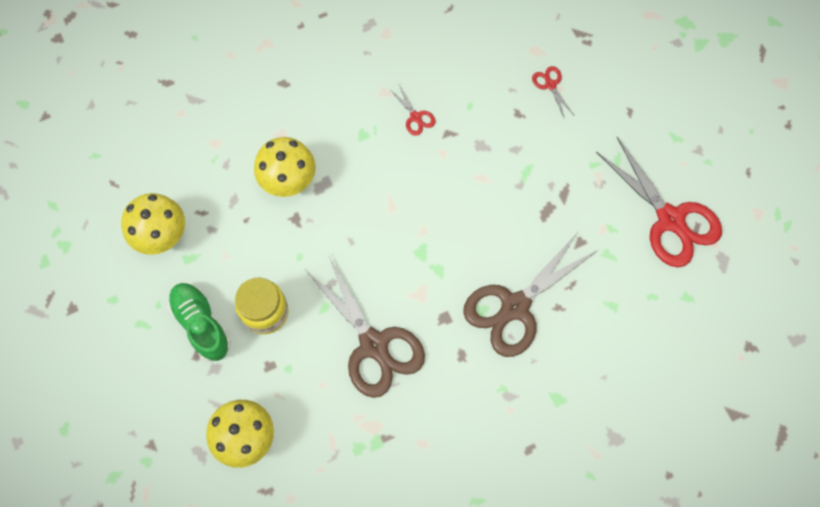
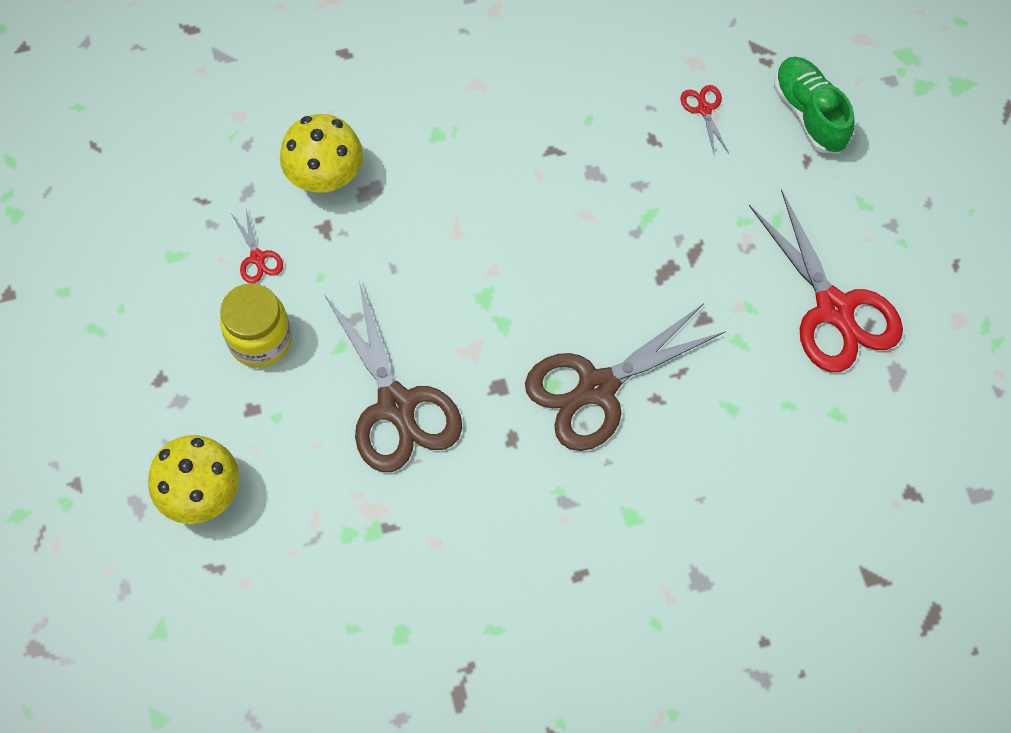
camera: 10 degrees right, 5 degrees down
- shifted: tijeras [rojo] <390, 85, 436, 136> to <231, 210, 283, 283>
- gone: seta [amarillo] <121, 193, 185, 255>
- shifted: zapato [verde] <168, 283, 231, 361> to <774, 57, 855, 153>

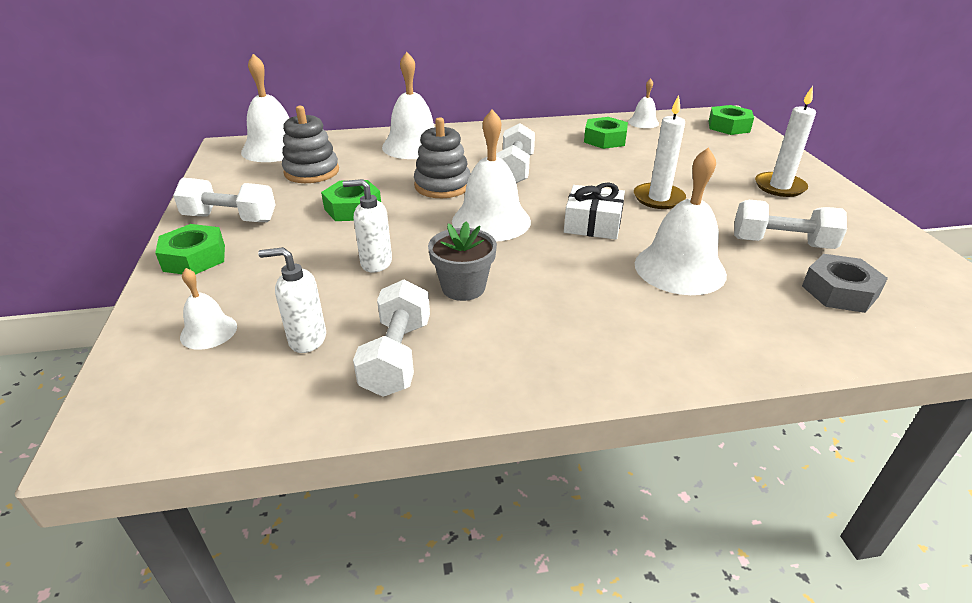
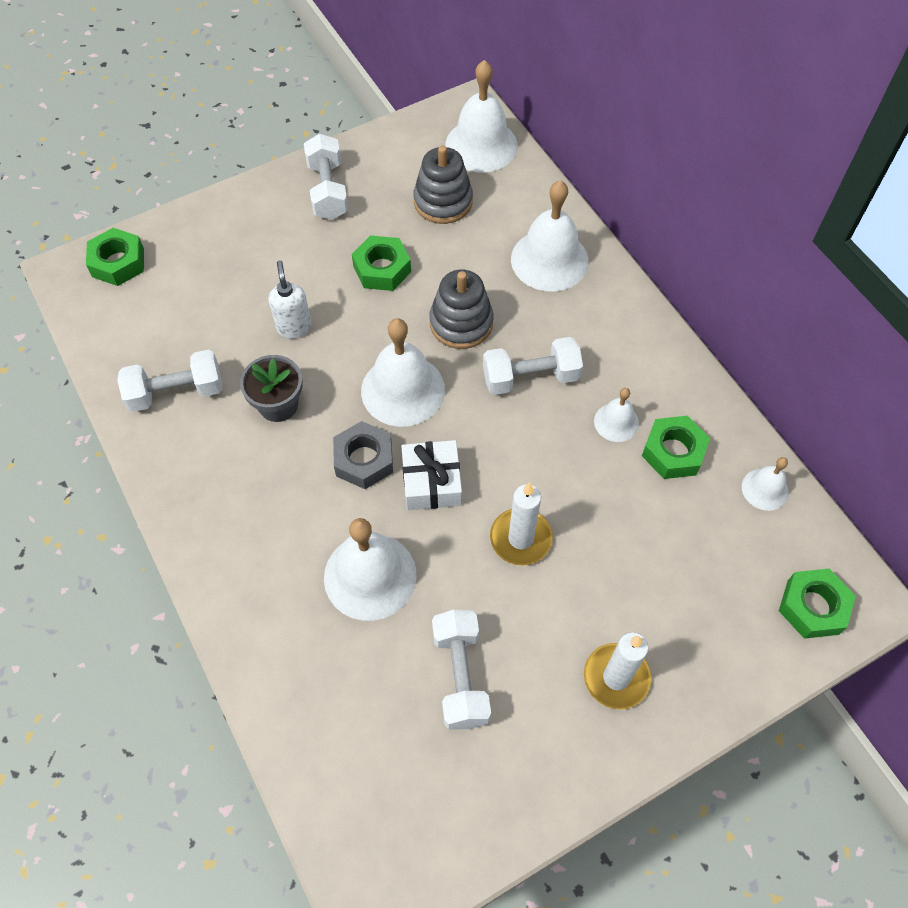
camera: 70 degrees right, 25 degrees up
- shifted: tuerca [verde] <155, 224, 225, 275> to <86, 228, 144, 286>
- gone: dispensador de jabón [blanco] <258, 247, 326, 353>
- shifted: tuerca [gris] <802, 254, 888, 313> to <333, 421, 393, 489>
- shifted: campana [blanco] <180, 268, 237, 350> to <594, 388, 639, 442>

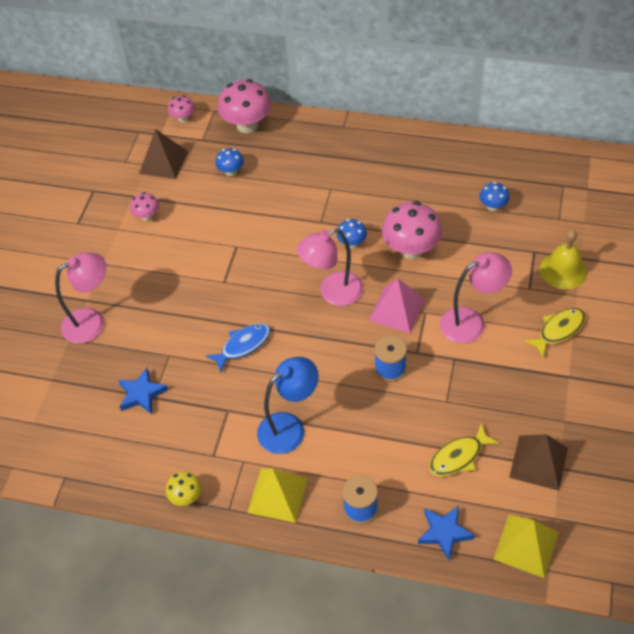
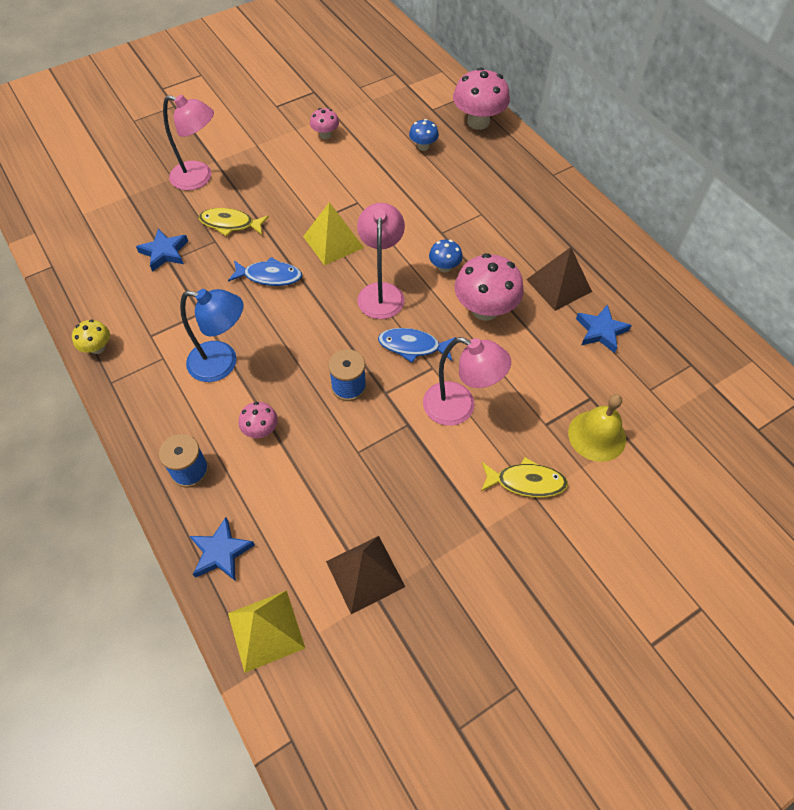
camera: 40 degrees right, 5 degrees up
- shifted: seta [rosa] <168, 95, 195, 123> to <239, 402, 278, 438>
- shifted: pirámide [marrón] <139, 129, 188, 179> to <526, 247, 592, 311>
- swapped: seta [azul] <479, 182, 510, 211> to estrella [azul] <576, 304, 632, 353>
- rotated: lámpara [rosa] <297, 228, 363, 306> = <357, 203, 405, 319> 75 degrees clockwise
- swapped: pirámide [rosa] <369, 278, 425, 333> to pez [azul] <378, 328, 456, 363>
- shifted: pez [amarillo] <429, 424, 499, 477> to <199, 208, 269, 236>
- shifted: pirámide [amarillo] <247, 469, 308, 523> to <303, 202, 364, 266>

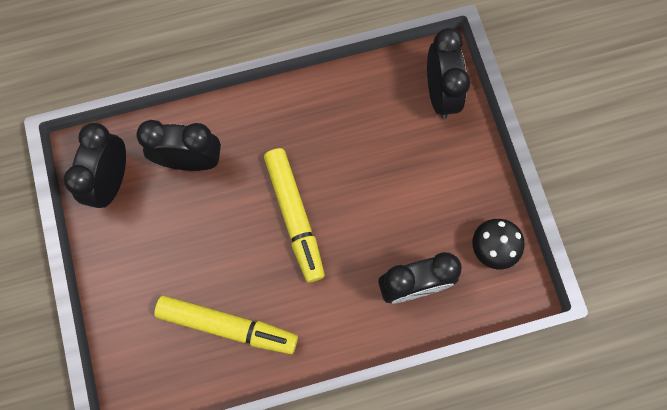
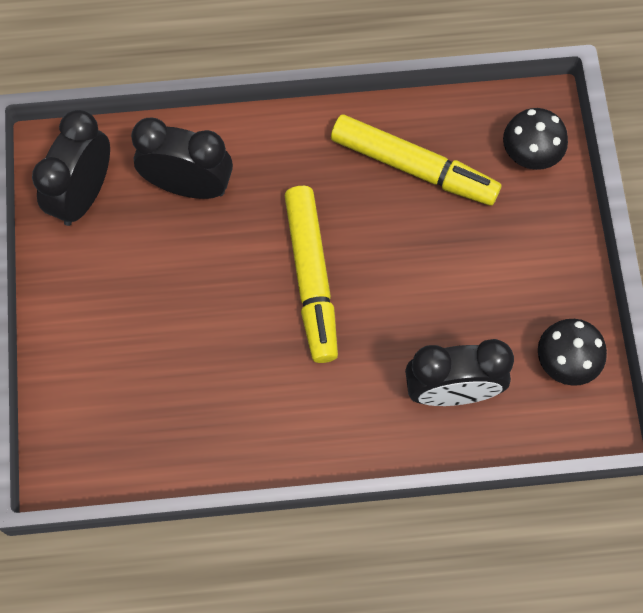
camera: 10 degrees right, 5 degrees down
- swapped: despertador [negro] <427, 28, 470, 119> to seta [negro] <503, 108, 568, 170>
- shifted: rotulador [amarillo] <154, 296, 298, 354> to <331, 115, 501, 206>

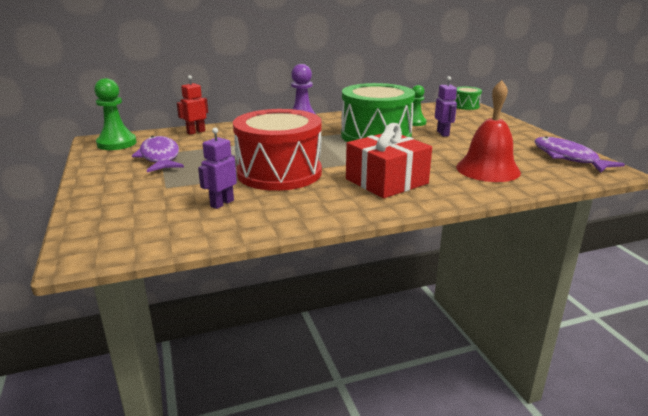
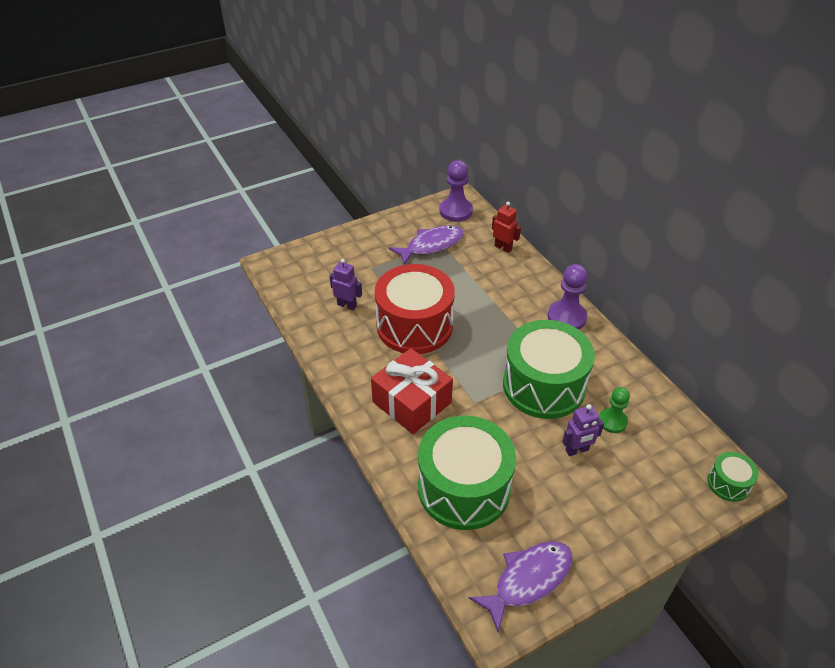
camera: 80 degrees right, 20 degrees up
- repainted: peón [verde] <94, 78, 137, 150> to peón [morado] <439, 160, 473, 222>
- swapped: campana [rojo] <456, 80, 521, 182> to tambor [verde] <418, 416, 516, 530>

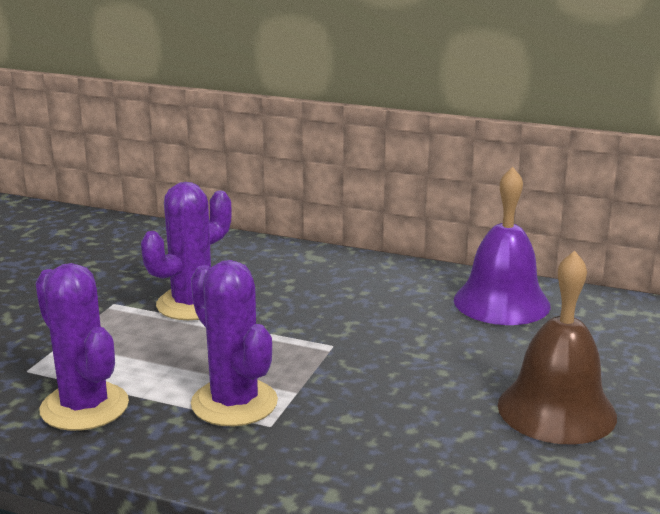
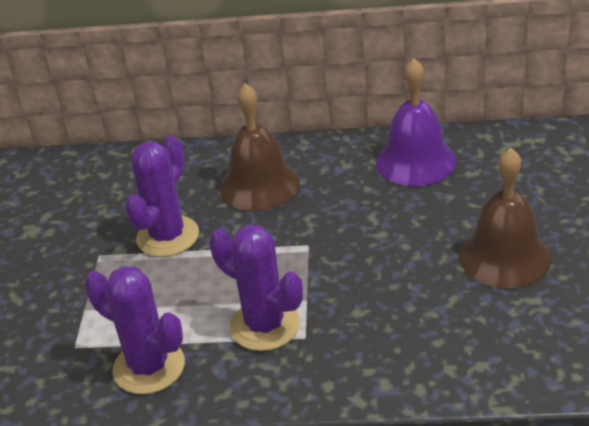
camera: 15 degrees left, 15 degrees up
- new: campana [marrón] <220, 83, 300, 211>

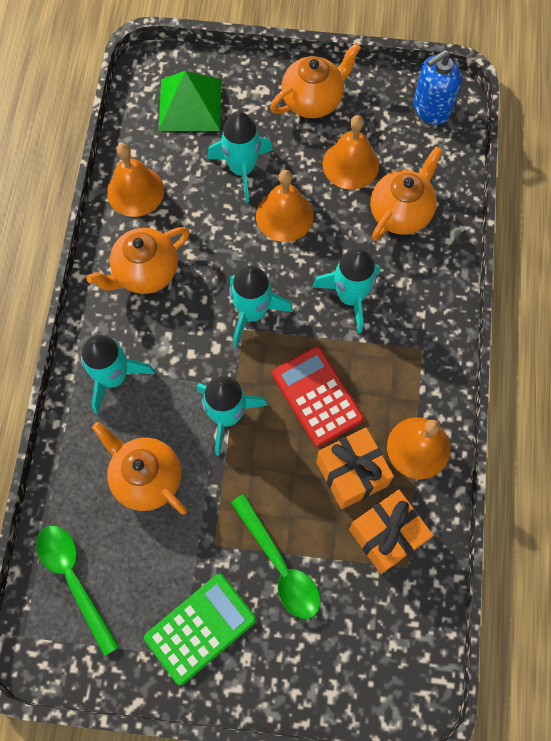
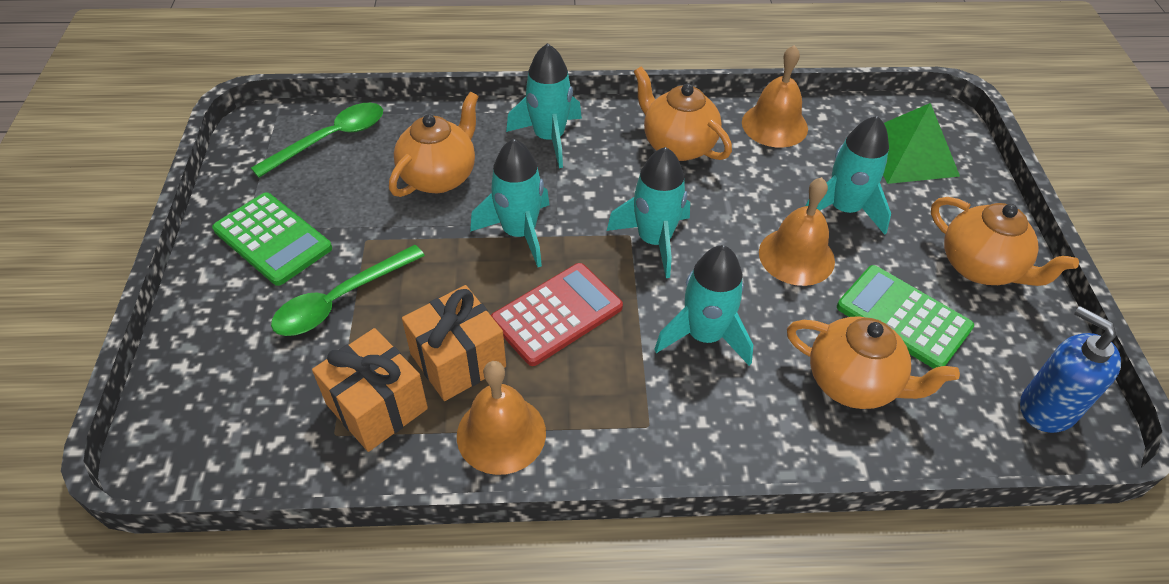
camera: 80 degrees right, 20 degrees down
- swapped: campana [naranja] <323, 115, 379, 190> to calculadora [verde] <837, 265, 974, 369>

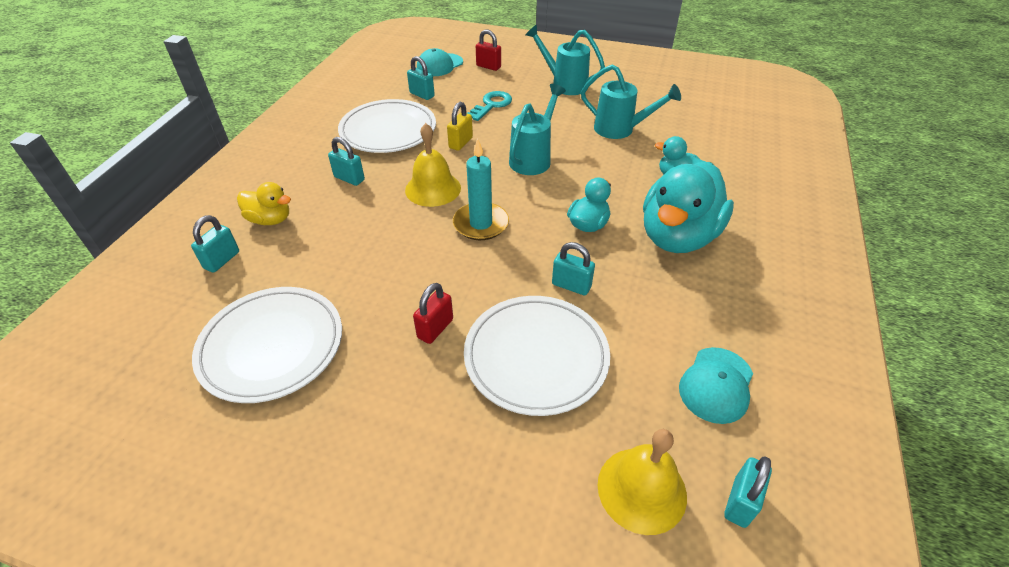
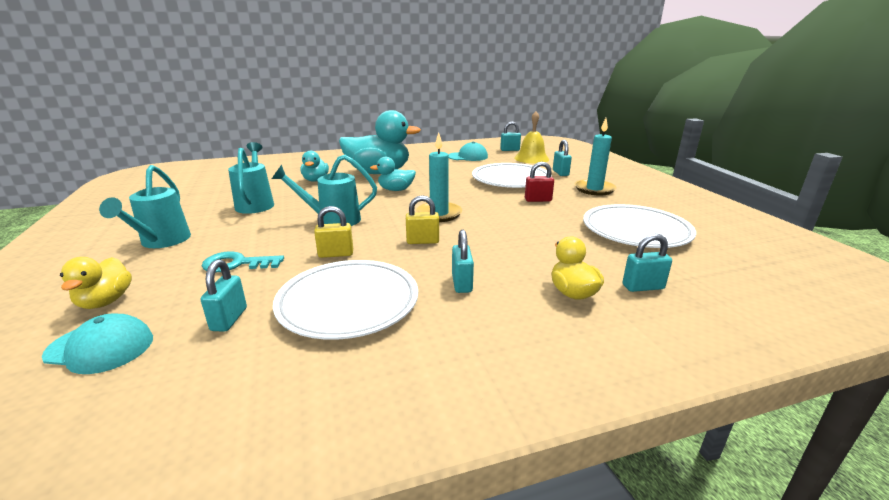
camera: 125 degrees left, 20 degrees down
- swapped: candado [rojo] <476, 30, 501, 71> to pato [amarillo] <60, 257, 132, 309>
- swapped: campana [amarillo] <405, 123, 461, 207> to candado [amarillo] <406, 195, 439, 244>
- shifted: candado [turquesa] <552, 242, 595, 295> to <553, 140, 572, 176>
- new: vela [turquesa] <575, 118, 616, 196>

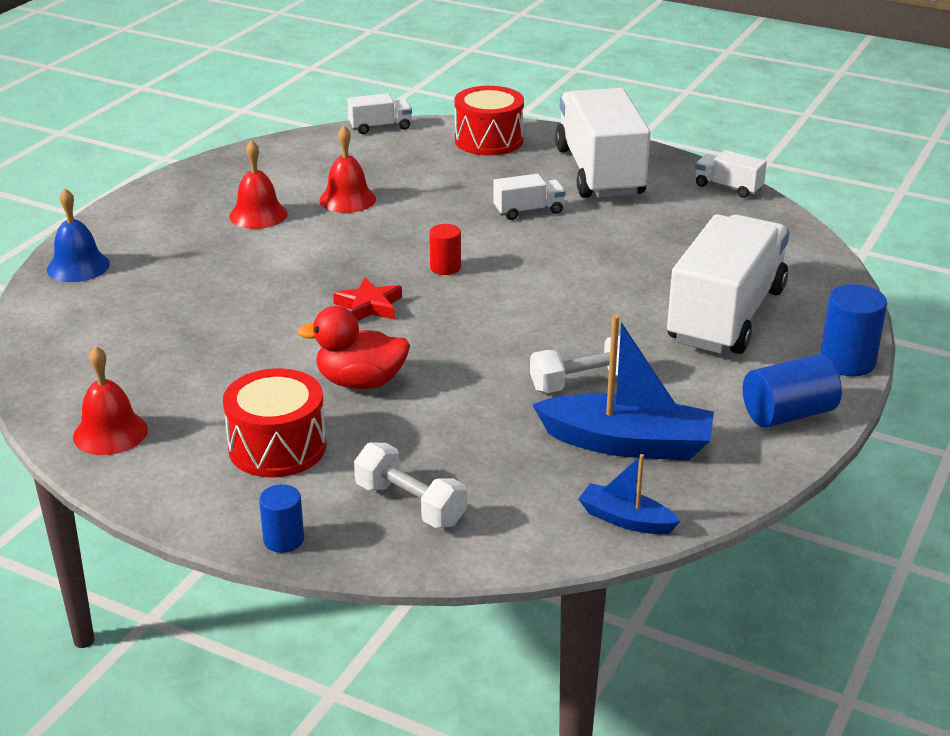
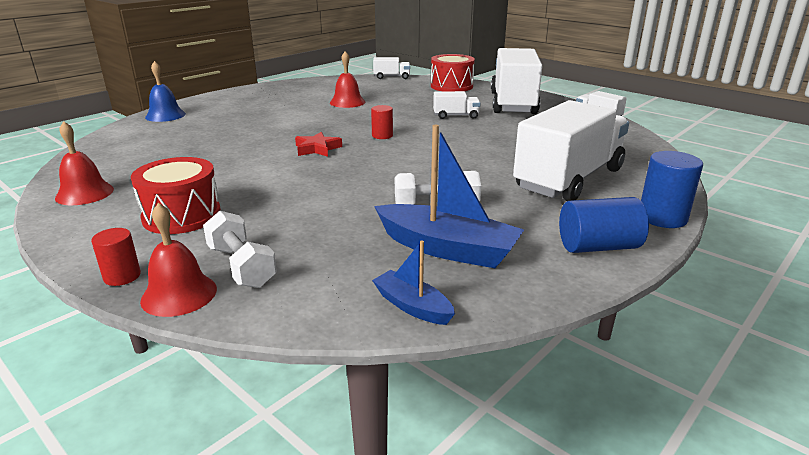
camera: 15 degrees right, 5 degrees down
- shifted: campana [rojo] <229, 140, 287, 229> to <140, 203, 217, 317>
- gone: pato [rojo] <297, 306, 410, 389>
- repainted: cilindro [azul] <259, 484, 304, 553> to cilindro [rojo] <91, 228, 141, 286>

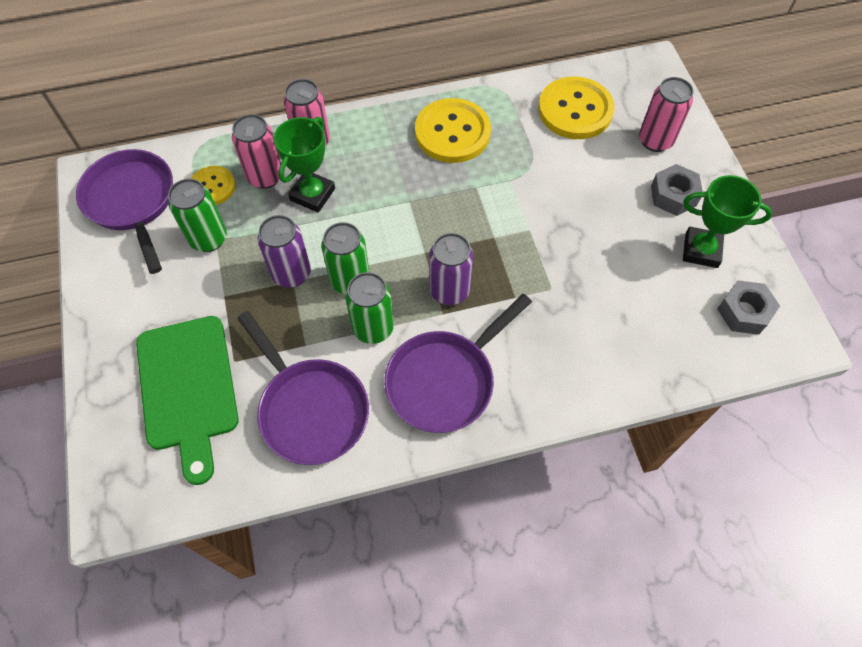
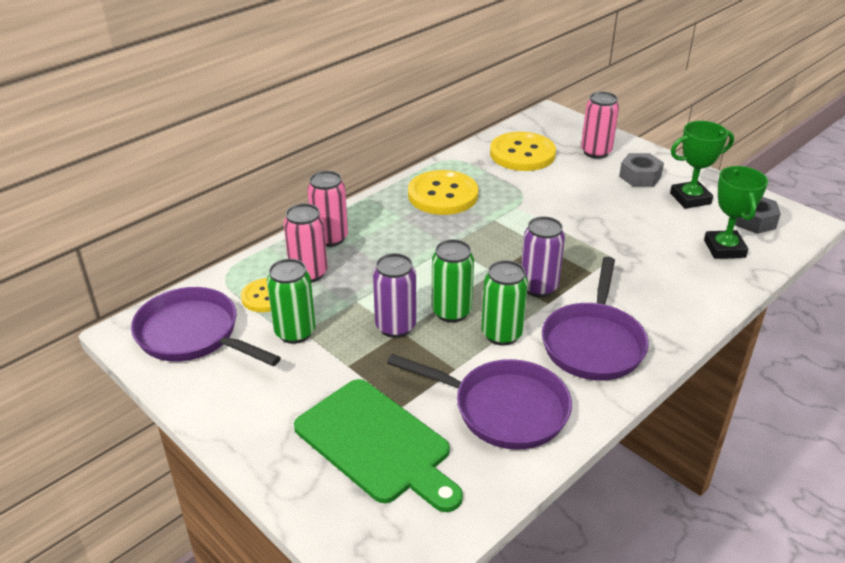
camera: 30 degrees left, 25 degrees down
- shifted: trofeo [verde] <274, 117, 335, 213> to <704, 166, 768, 259>

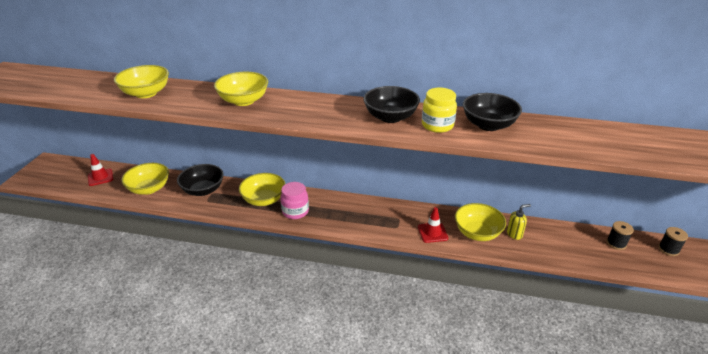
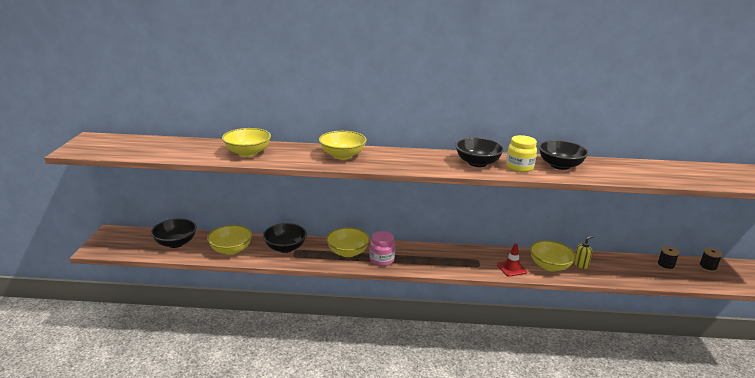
camera: 10 degrees left, 10 degrees down
- swapped: cono de tráfico [rojo] <88, 154, 113, 186> to cuenco [negro] <151, 218, 197, 248>

